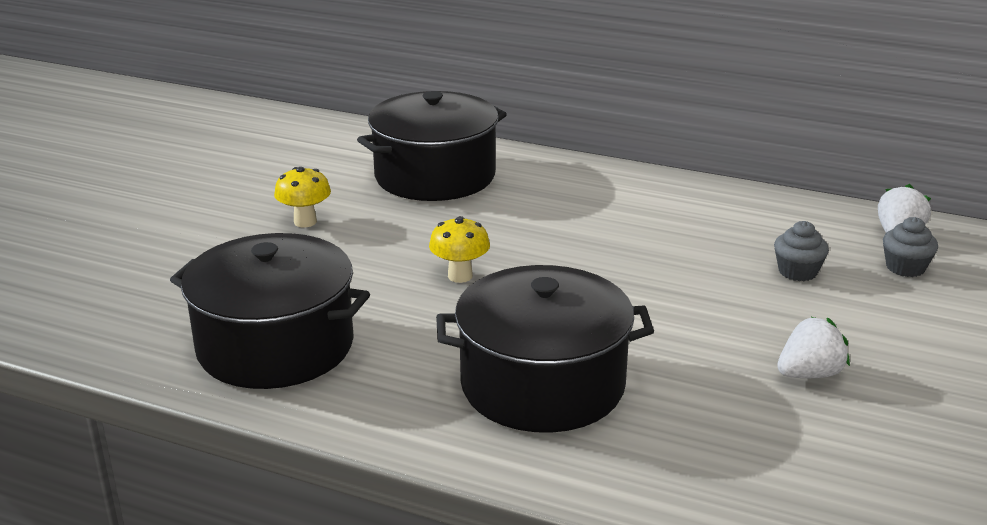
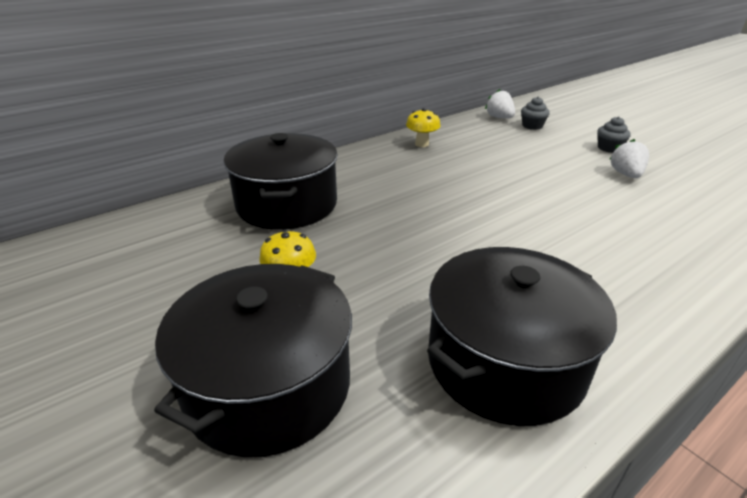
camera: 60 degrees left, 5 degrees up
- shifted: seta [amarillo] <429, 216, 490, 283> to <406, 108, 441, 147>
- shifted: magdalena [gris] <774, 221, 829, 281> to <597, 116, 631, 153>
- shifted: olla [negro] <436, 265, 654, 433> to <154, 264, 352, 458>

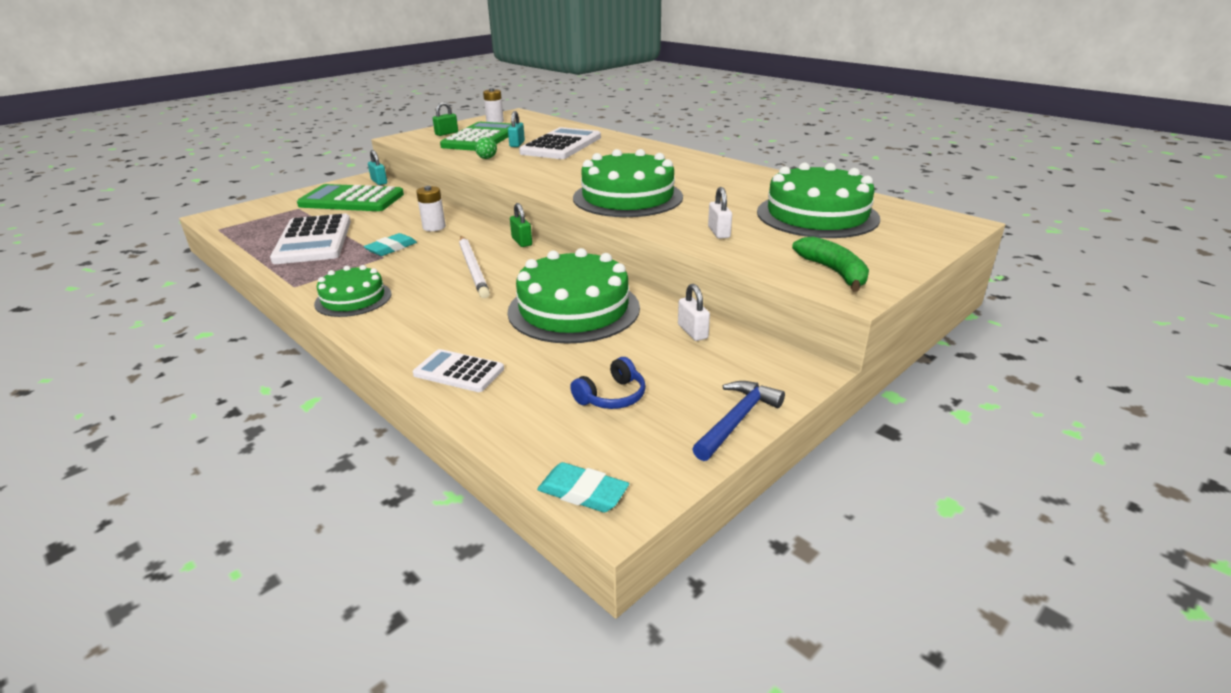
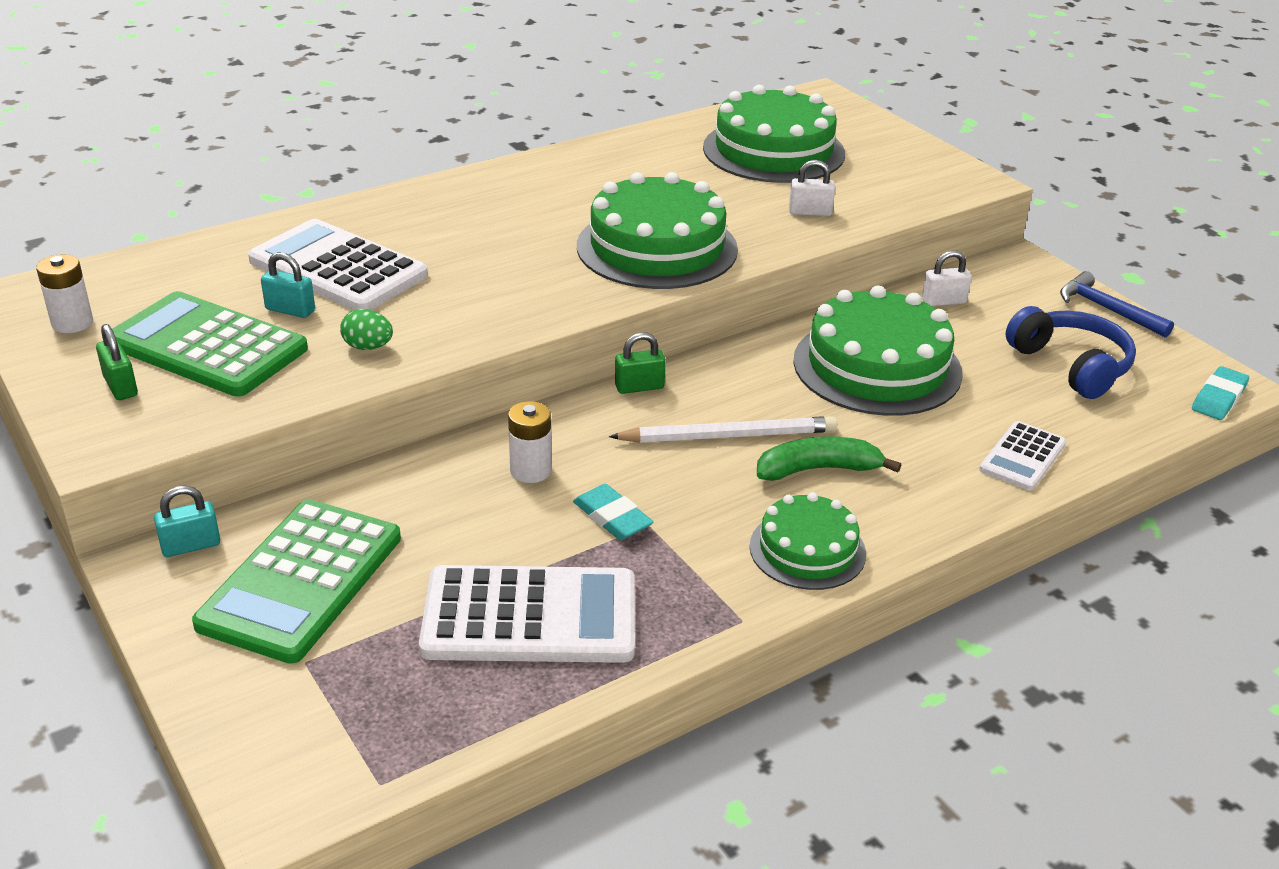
camera: 80 degrees left, 5 degrees up
- shifted: plátano [verde] <792, 236, 869, 292> to <757, 436, 901, 481>
- scaled: auriculares [azul] <570, 357, 646, 409> = <1006, 306, 1136, 399> x1.66

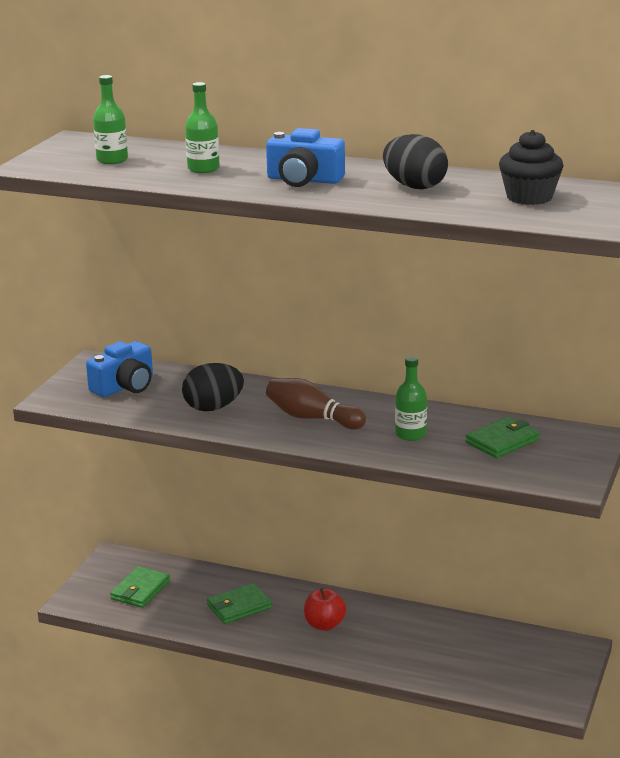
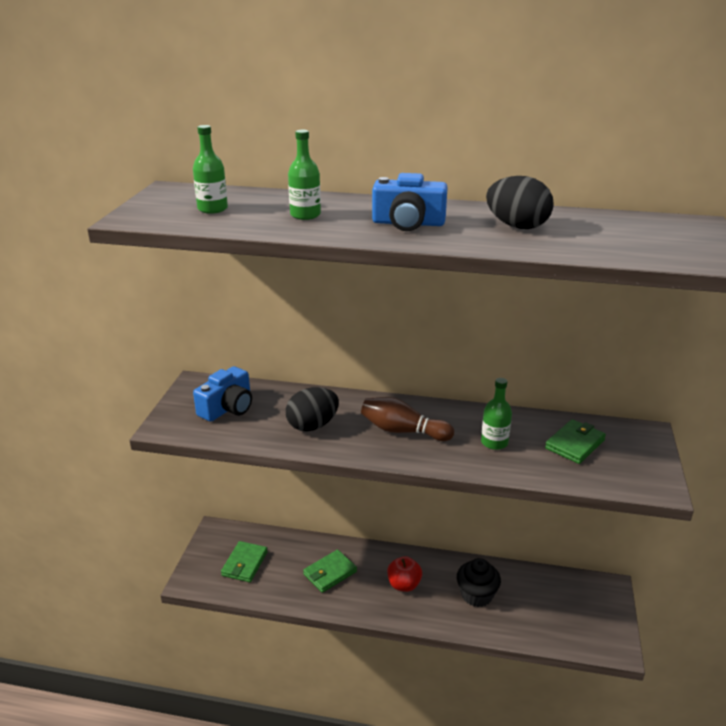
camera: 10 degrees left, 5 degrees up
- shifted: magdalena [negro] <499, 130, 563, 205> to <457, 558, 501, 607>

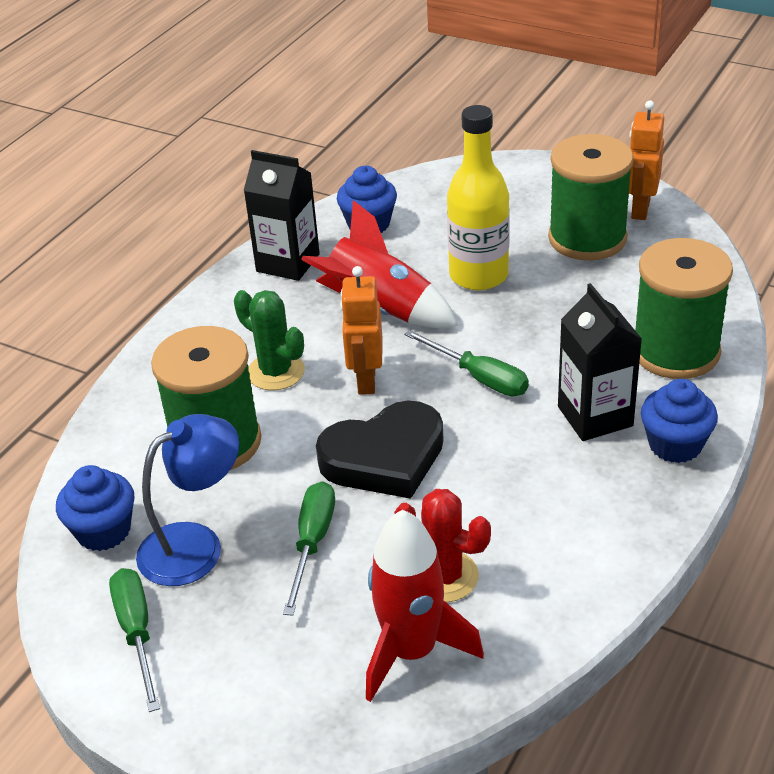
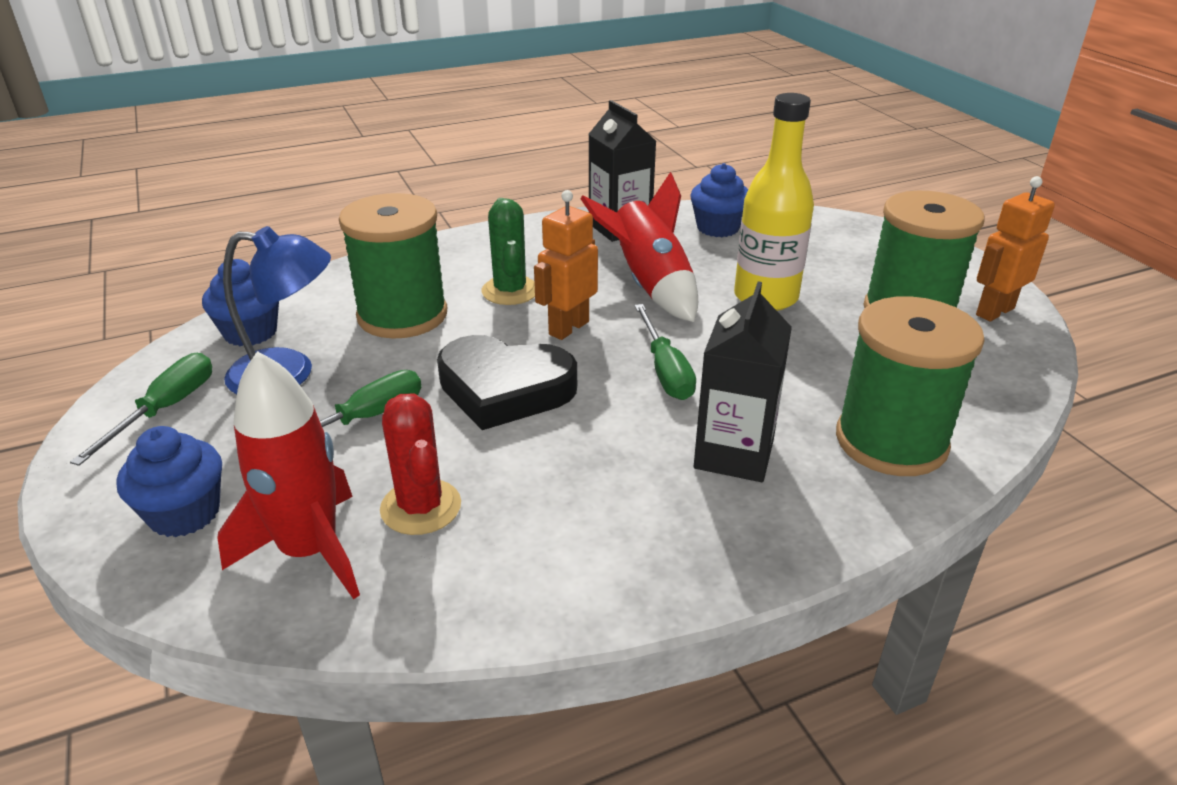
camera: 35 degrees right, 5 degrees down
- shifted: magdalena [azul] <641, 379, 718, 463> to <116, 426, 222, 537>

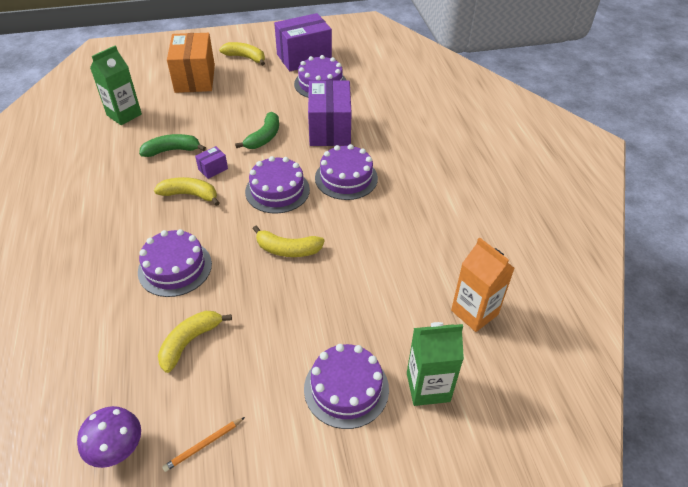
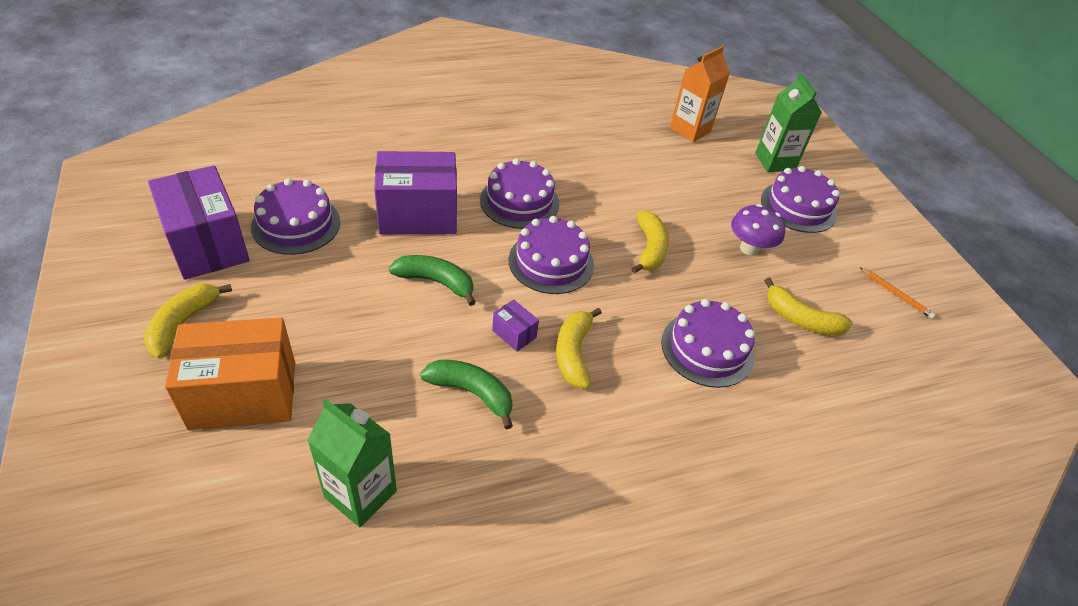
camera: 100 degrees left, 0 degrees up
- rotated: plátano [verde] <139, 134, 206, 157> = <420, 360, 513, 429> 135 degrees clockwise
- shifted: seta [morado] <77, 406, 141, 468> to <731, 204, 785, 256>

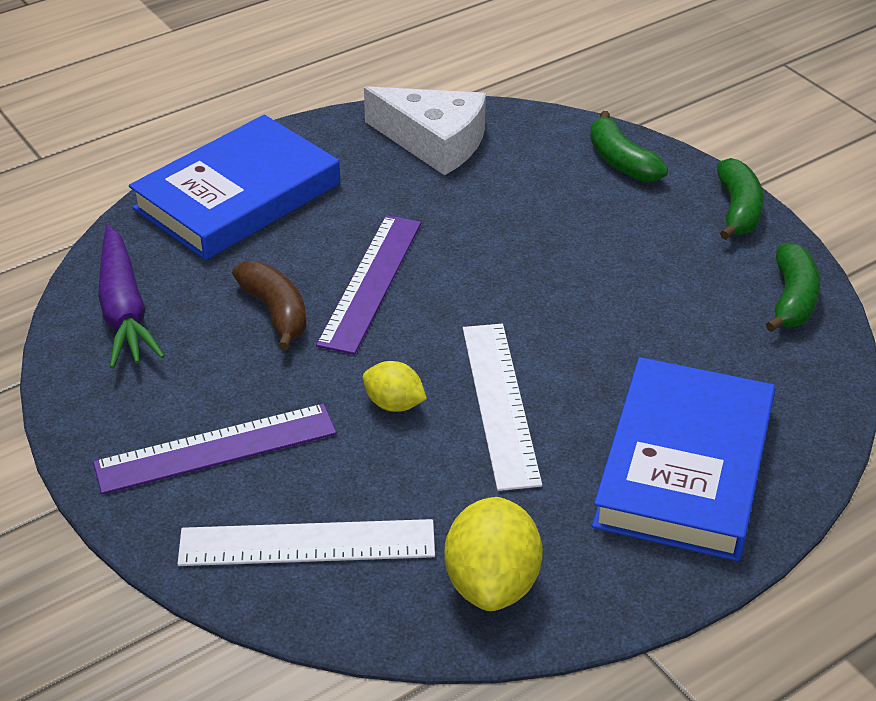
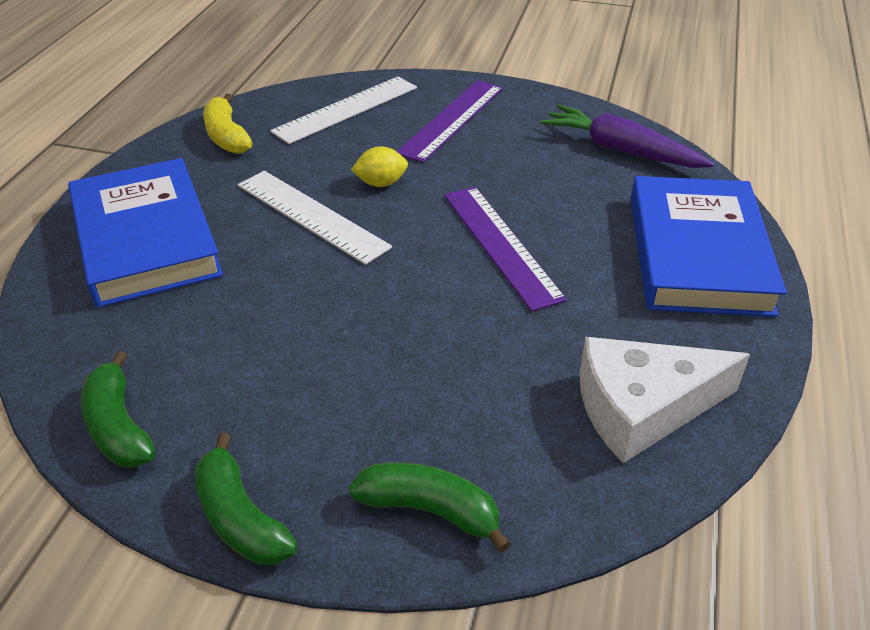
camera: 140 degrees right, 0 degrees up
- gone: plátano [marrón] <232, 261, 307, 350>
- swapped: limón [amarillo] <445, 497, 543, 611> to plátano [amarillo] <203, 93, 253, 154>

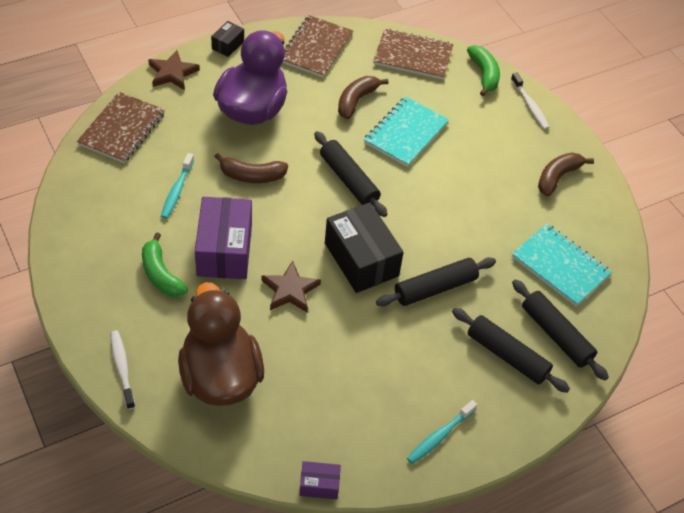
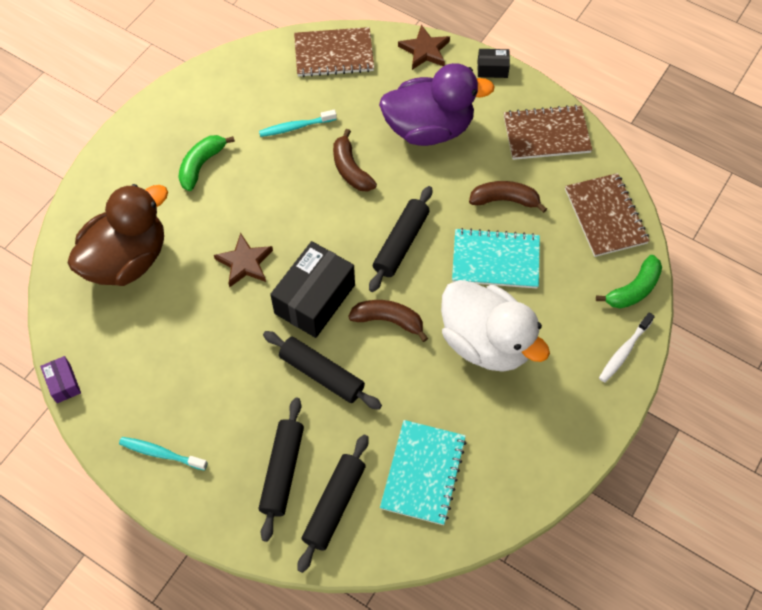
camera: 65 degrees right, 10 degrees up
- shifted: plátano [marrón] <538, 153, 594, 196> to <348, 300, 428, 342>
- gone: caja [morado] <195, 197, 252, 279>
- gone: cepillo de dientes [blanco] <110, 331, 135, 410>
- new: pato [blanco] <441, 280, 550, 372>

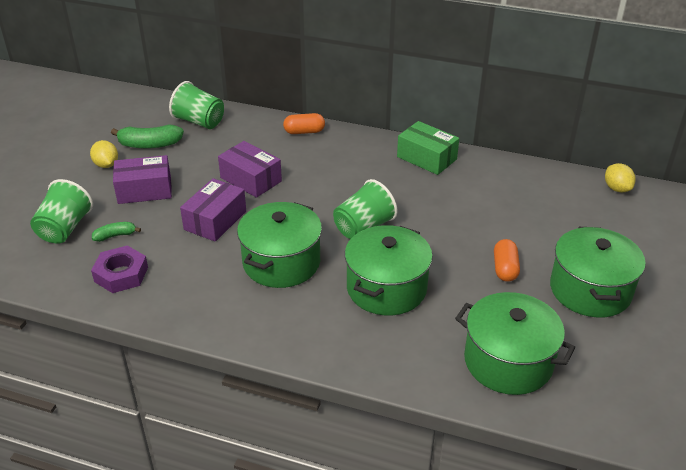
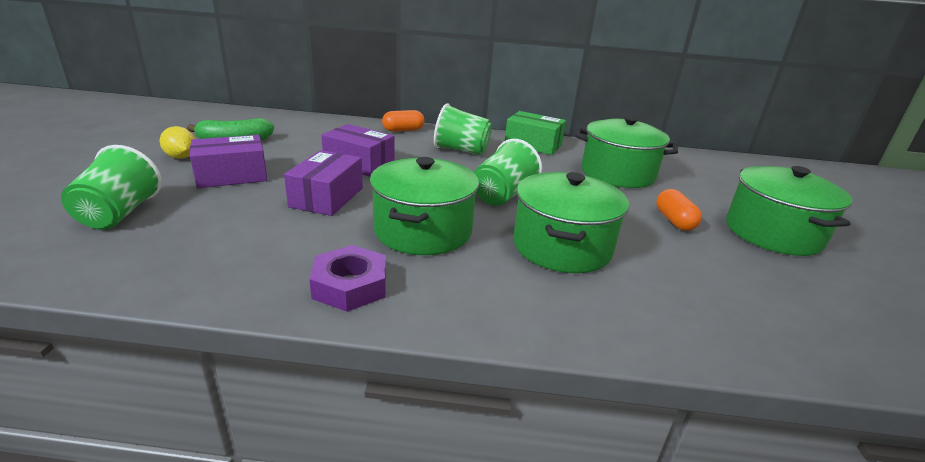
camera: 15 degrees left, 10 degrees down
- shifted: vaso [verde] <169, 81, 224, 129> to <434, 103, 492, 155>
- gone: limón [amarillo] <605, 163, 636, 192>
- gone: plátano [verde] <92, 222, 141, 242>
- shifted: tuerca [morado] <91, 245, 148, 293> to <309, 245, 386, 312>
- shifted: olla [verde] <455, 292, 575, 395> to <575, 116, 678, 188>

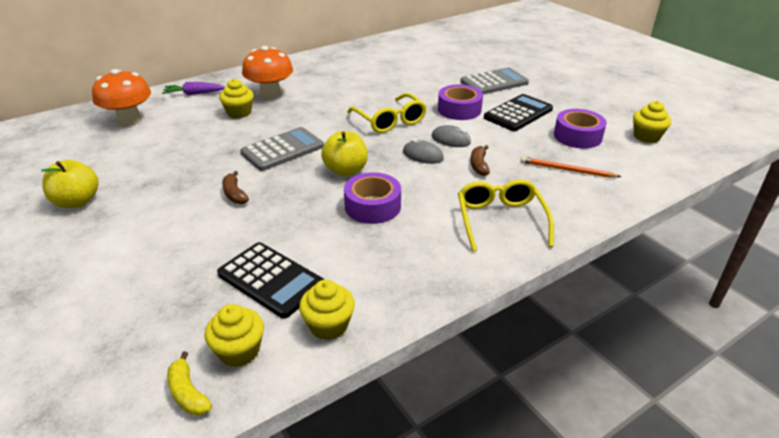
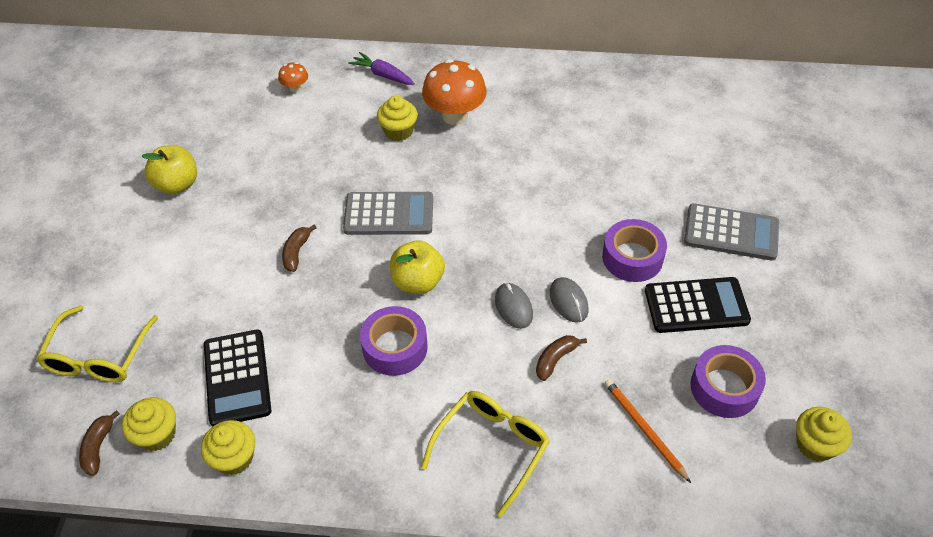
camera: 40 degrees right, 15 degrees up
- scaled: seta [naranja] <92, 69, 151, 126> = <278, 62, 308, 93> x0.48
- shifted: gafas [amarillo] <347, 93, 427, 133> to <36, 305, 158, 382>
- repainted: plátano [amarillo] <167, 351, 212, 415> to plátano [marrón] <79, 410, 120, 476>

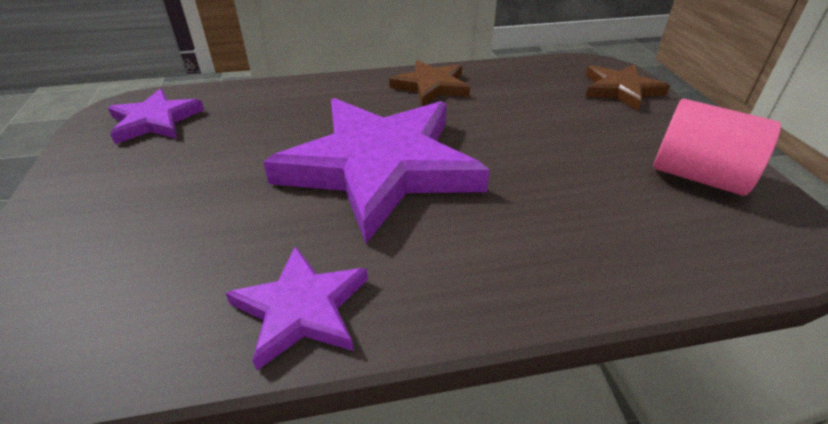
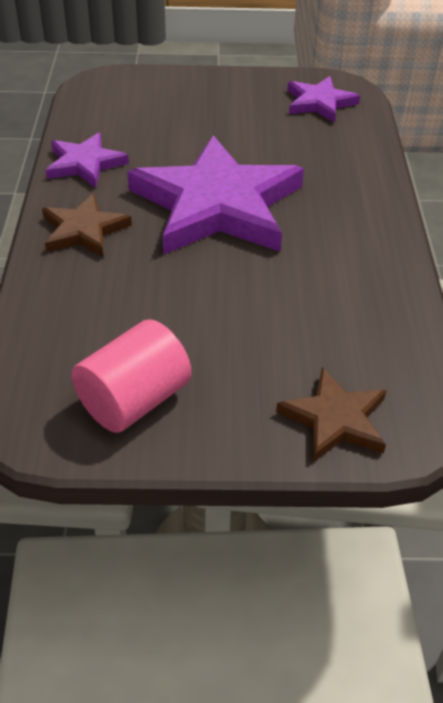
camera: 100 degrees right, 5 degrees up
- shifted: estrella [marrón] <389, 60, 470, 106> to <42, 193, 132, 257>

